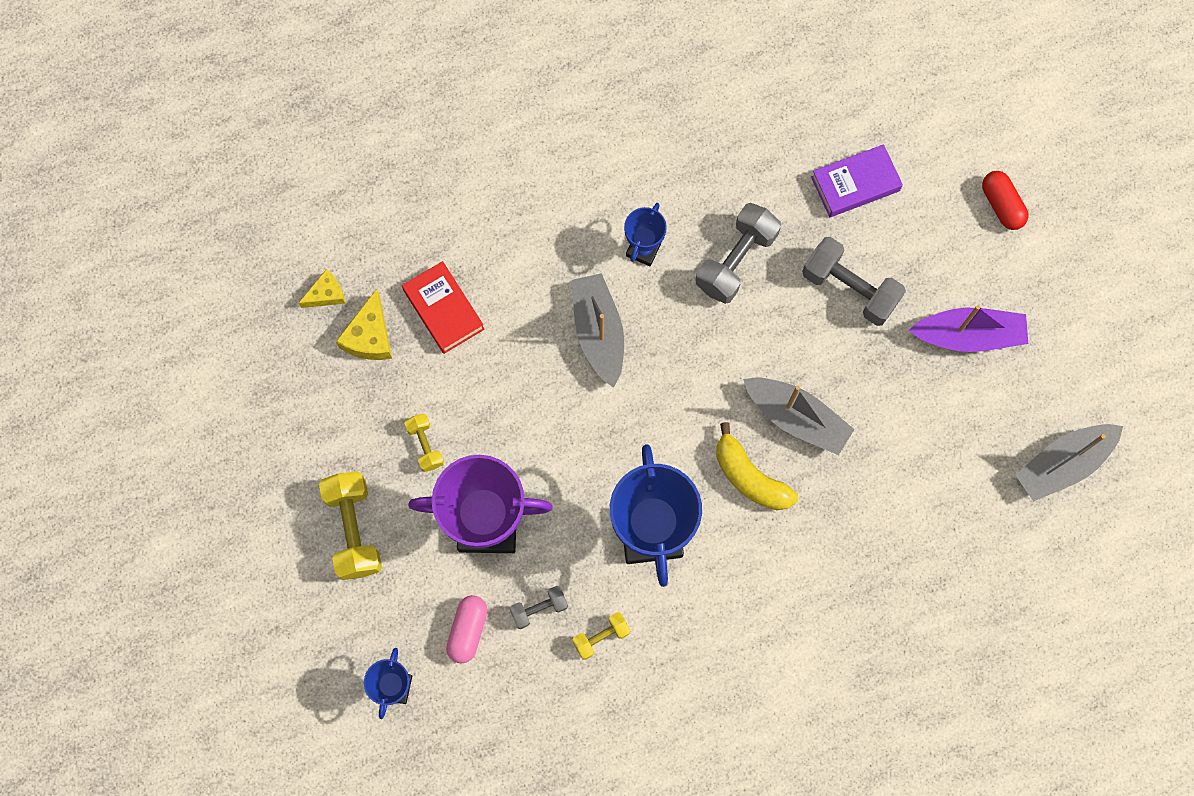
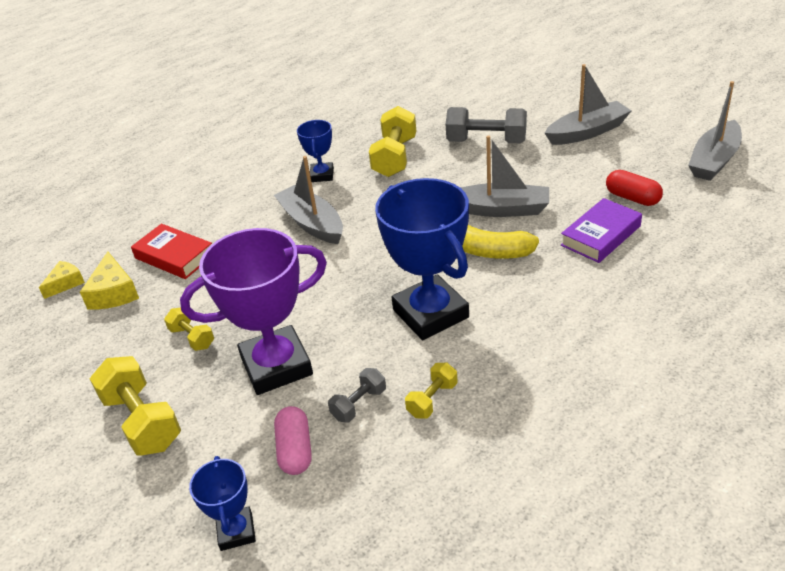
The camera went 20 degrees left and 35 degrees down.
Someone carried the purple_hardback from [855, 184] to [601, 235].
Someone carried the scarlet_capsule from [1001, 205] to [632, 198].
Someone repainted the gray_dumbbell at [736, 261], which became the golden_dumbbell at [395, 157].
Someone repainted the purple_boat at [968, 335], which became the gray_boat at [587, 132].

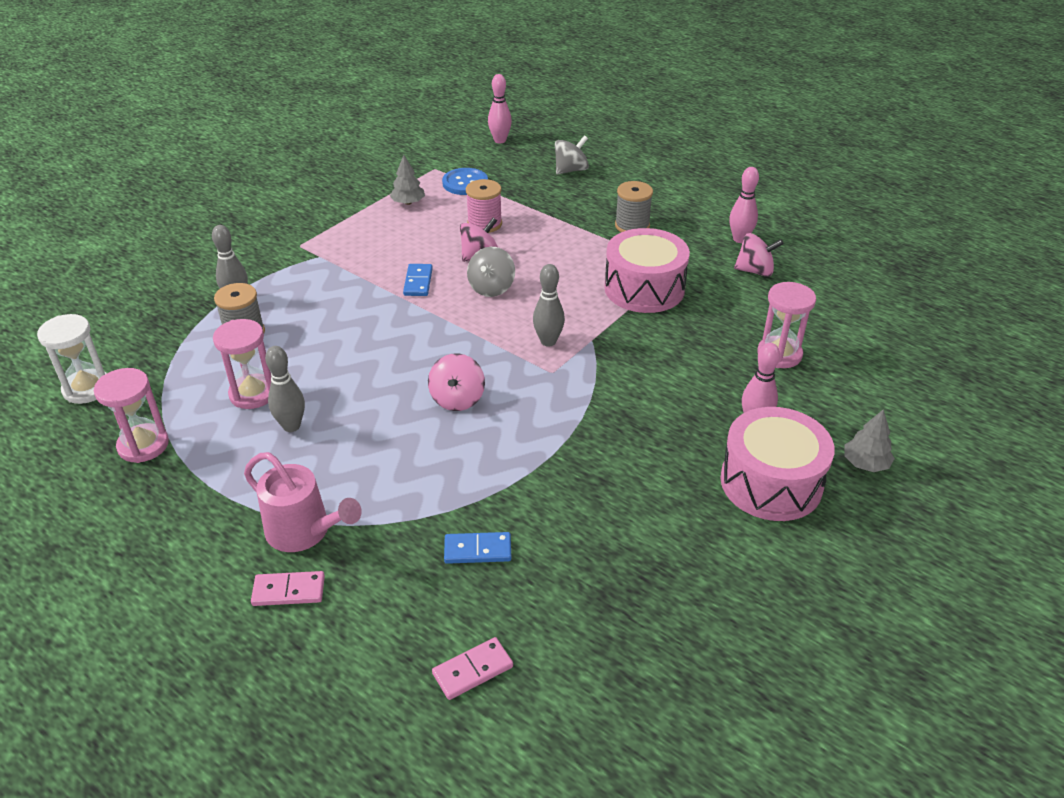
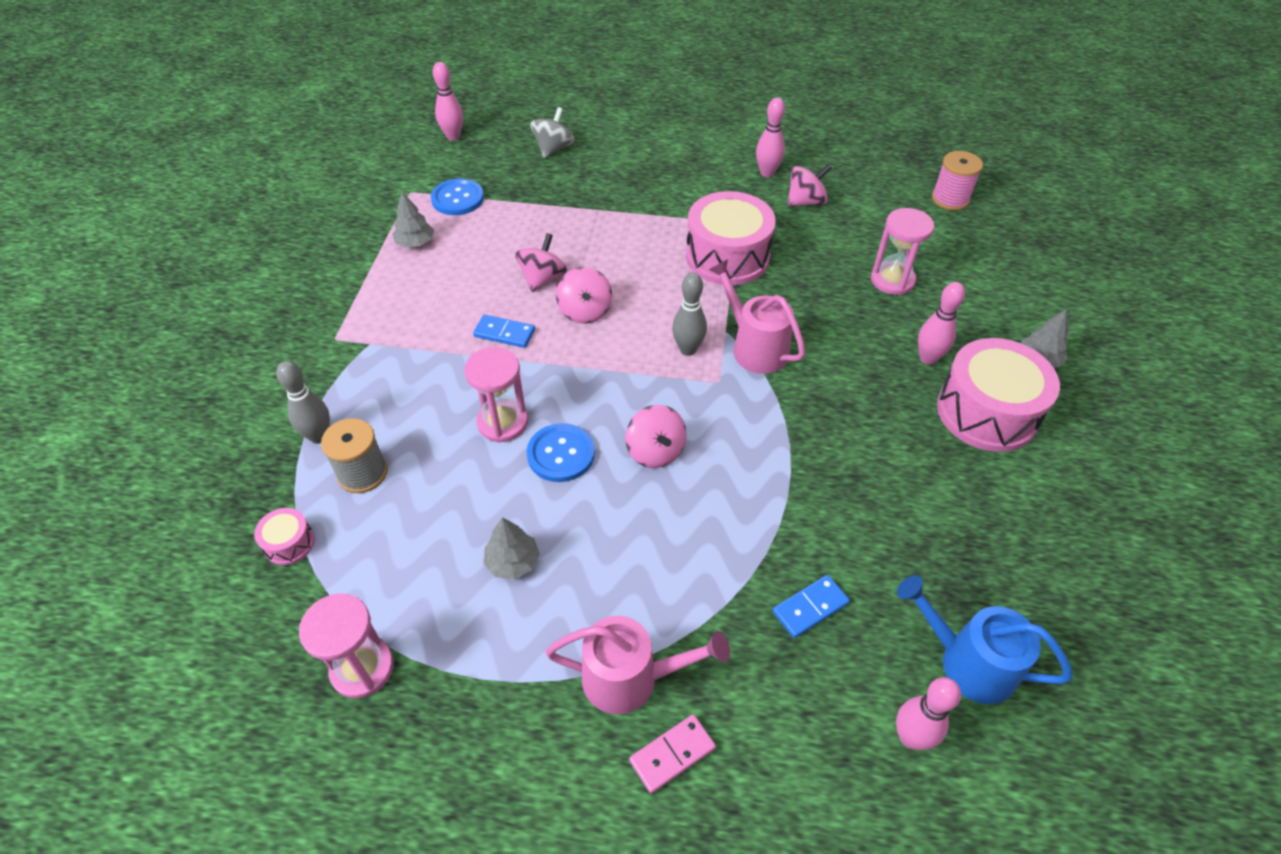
The camera went 30 degrees left and 10 degrees up.
Someone took away the white_sand_timer at [87, 388].
Someone took away the gray_spool at [632, 226].
Someone put down the pink_snare_drum at [289, 543].
Someone put down the royal_blue_button at [561, 454].
Someone put down the pink_watering_can at [754, 347].
Someone put down the royal_blue_watering_can at [967, 662].
Someone carried the pink_sand_timer from [253, 394] to [503, 422].
Someone carried the pink_spool from [484, 224] to [950, 199].
Someone swapped the gray_tenpin at [291, 426] for the gray_toy_tree at [512, 562].
Someone swapped the pink_domino_tile at [473, 670] for the pink_tenpin at [910, 737].
Someone repainted the gray_spinning_top at [491, 288], which became the pink_spinning_top at [585, 311].
Someone rotated the royal_blue_domino_tile at [418, 282] by 45 degrees counterclockwise.

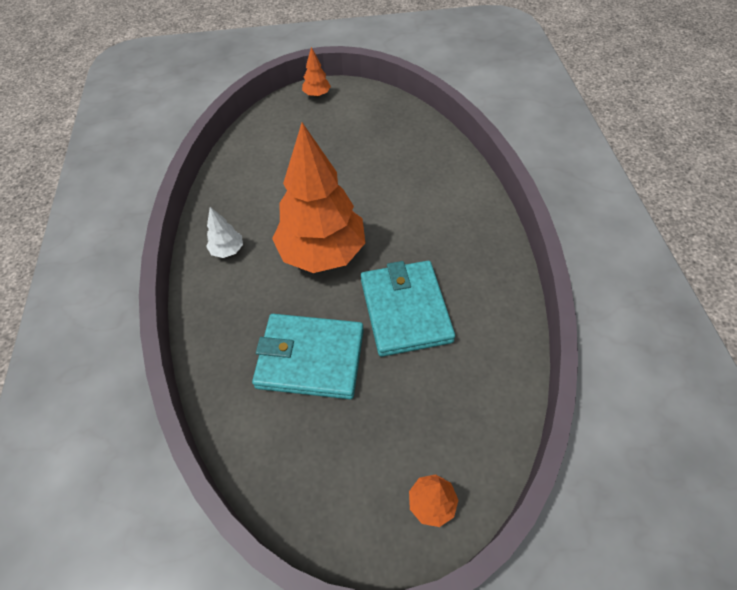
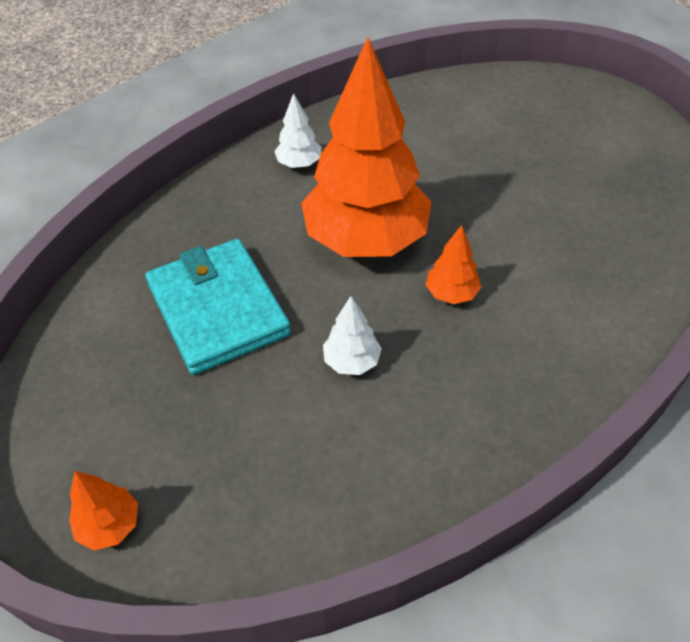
The camera went 55 degrees right and 5 degrees down.
Someone carried the orange_toy_tree from [317, 95] to [451, 294].
Someone swapped the turquoise_wallet at [405, 310] for the white_toy_tree at [352, 362].

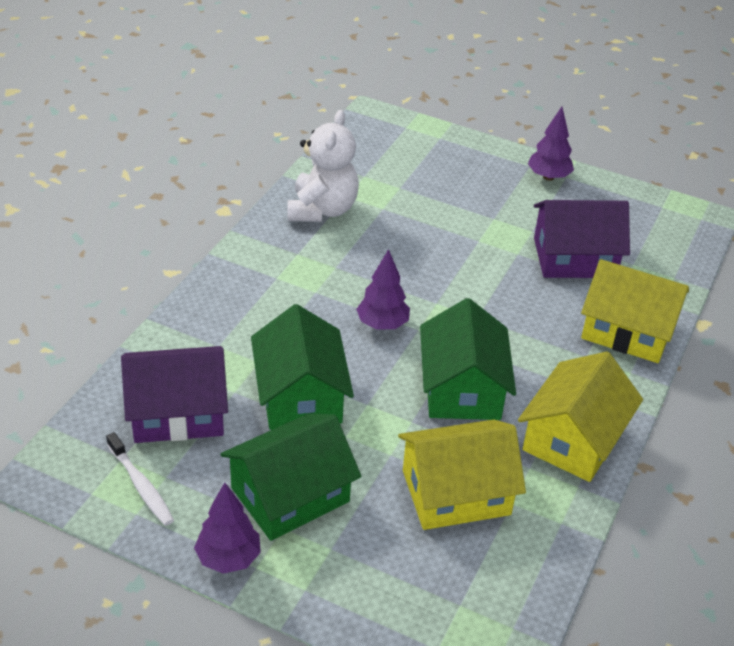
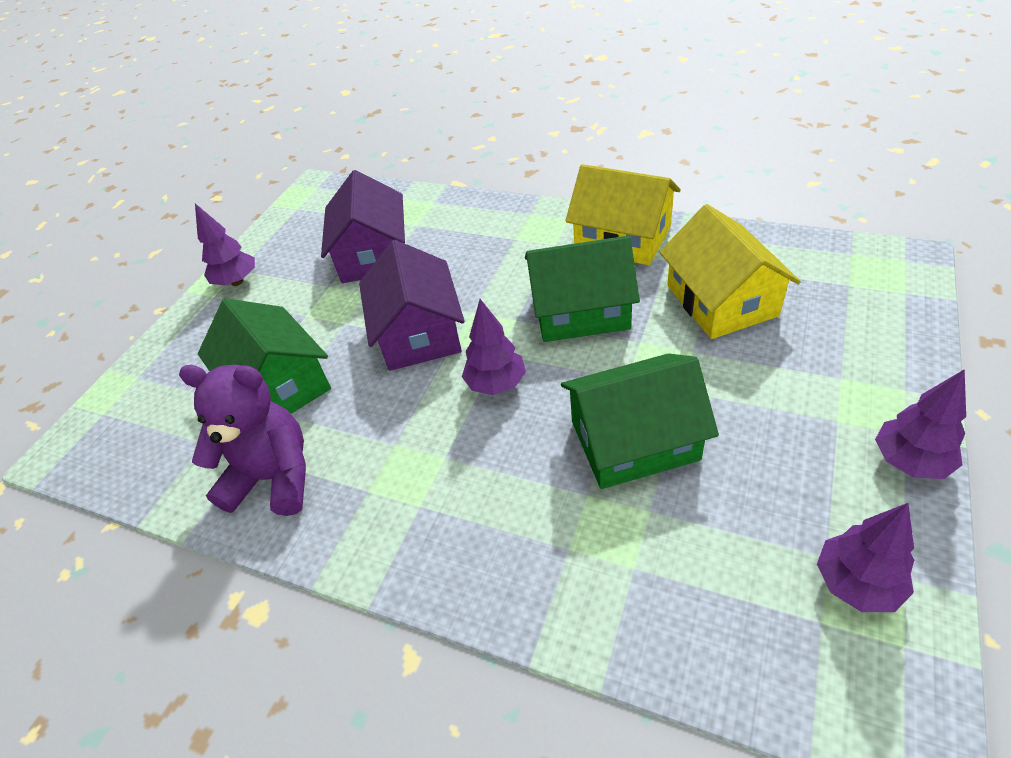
The camera went 85 degrees left and 5 degrees up.
Someone took away the golden_toy_house at [627, 330].
Someone carried the purple_toy_house from [177, 412] to [419, 332].
Someone carried the emerald_toy_house from [290, 494] to [278, 385].
Someone swapped the white_dental_brush at [141, 485] for the purple_toy_tree at [856, 583].
Someone repainted the white_stuffed_bear at [322, 210], which became the purple_stuffed_bear at [274, 478].

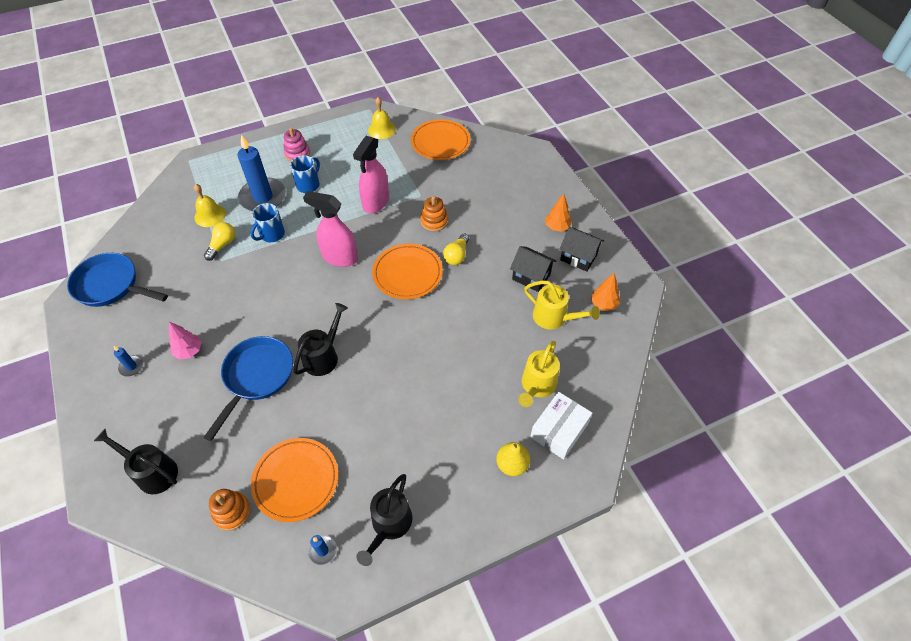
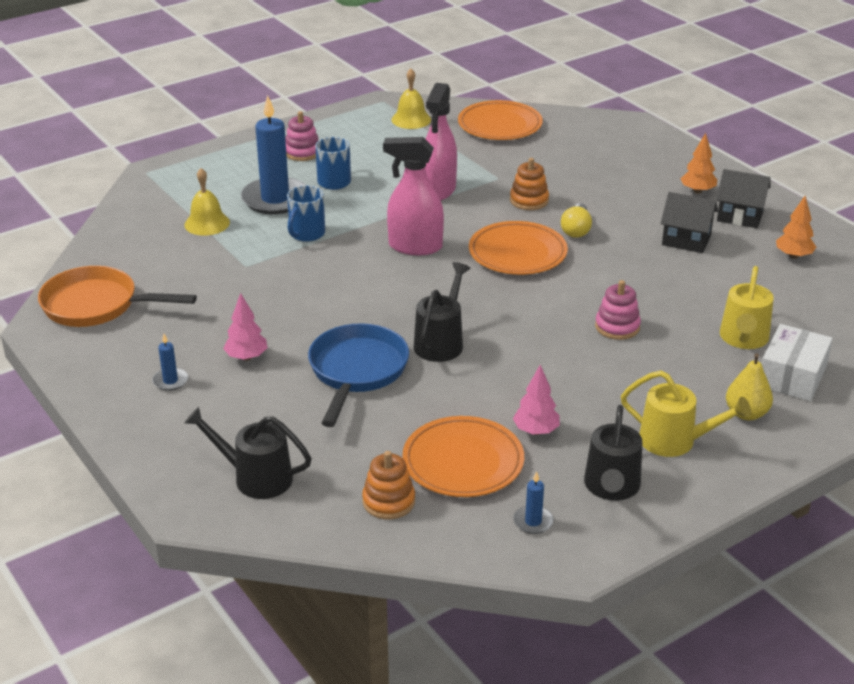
The camera went 10 degrees left and 20 degrees down.
Someone took away the golden_light_bulb at [222, 245].
Someone put down the pink_toy_tree at [536, 431].
Someone put down the pink_stacking_rings at [617, 327].
Someone carried the golden_watering_can from [554, 318] to [675, 441].
Someone repainted the royal_blue_pan at [111, 285], which became the orange_pan at [96, 305].

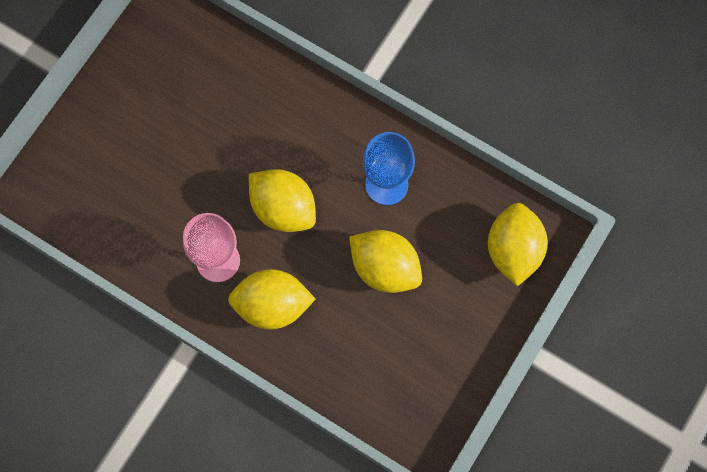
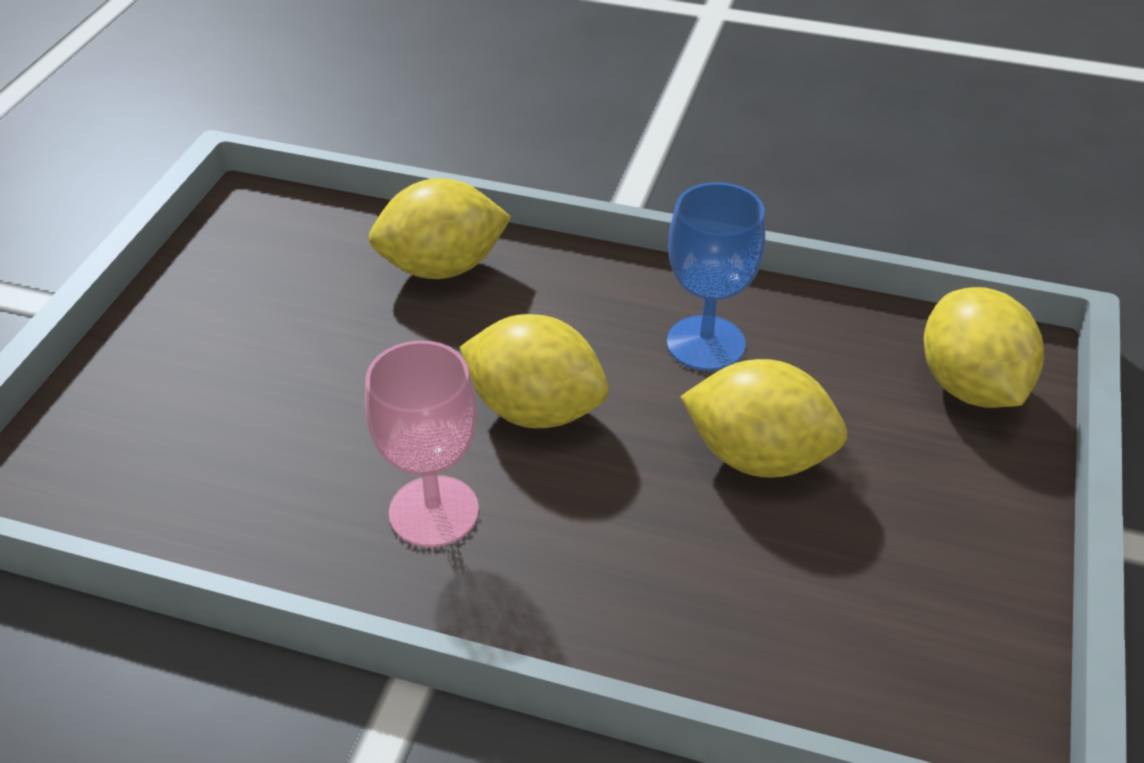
The camera went 15 degrees left and 30 degrees down.
Someone carried the golden_citrus_fruit from [272, 305] to [442, 267].

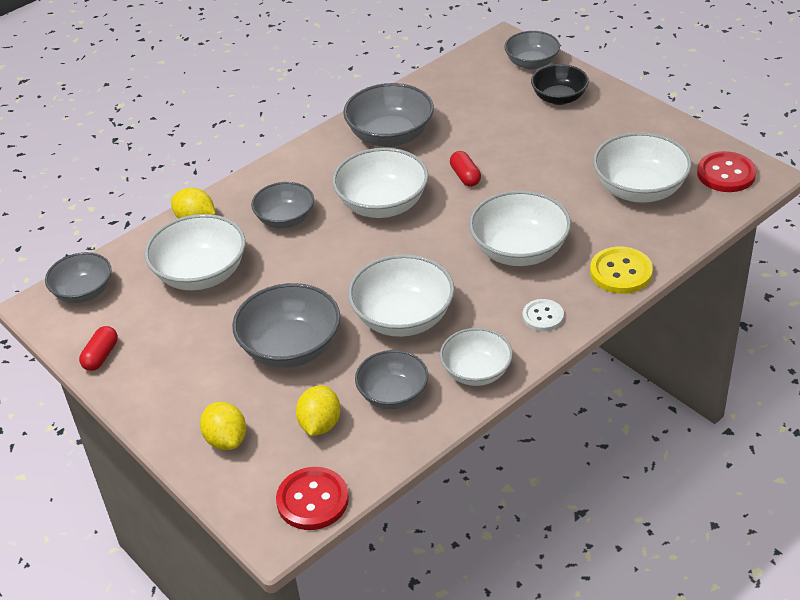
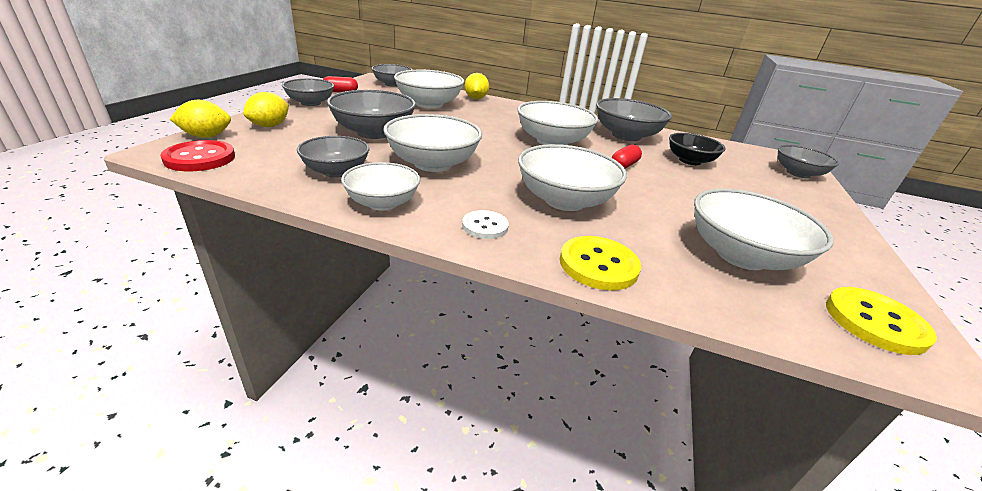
The camera went 55 degrees right and 10 degrees down.
Someone carried the gray_bowl from [285, 219] to [311, 103].
Someone carried the golden_citrus_fruit from [320, 424] to [206, 136].
Someone carried the black_bowl from [559, 98] to [690, 161].
Someone repainted the scarlet_button at [726, 174], which became the golden_button at [875, 322].

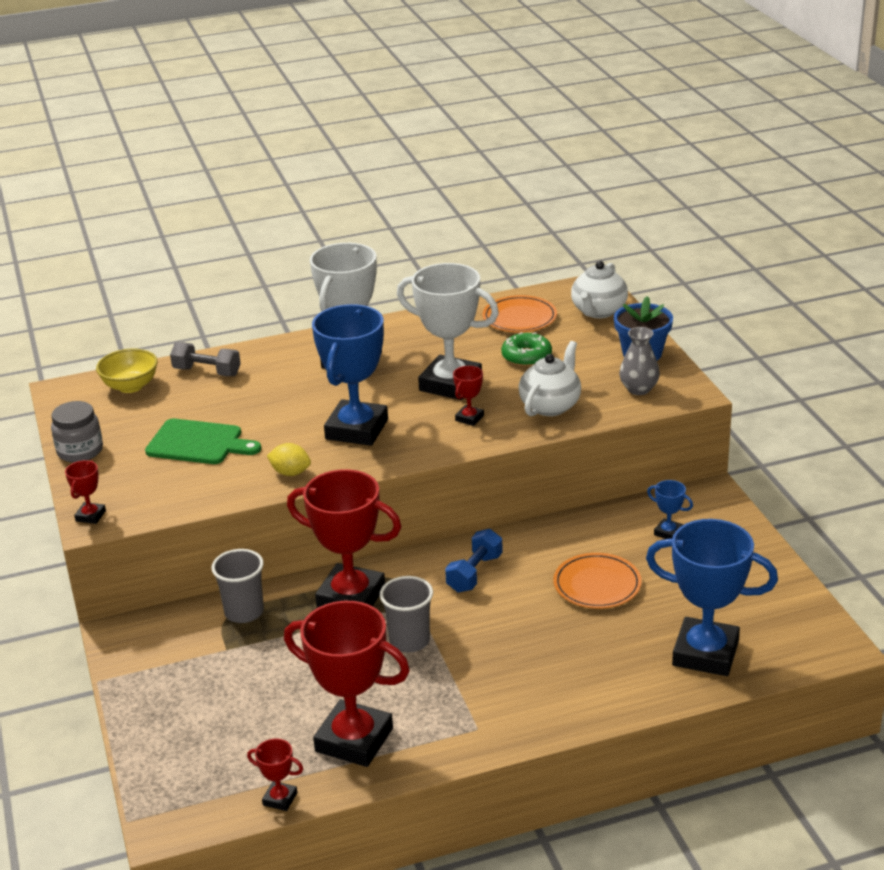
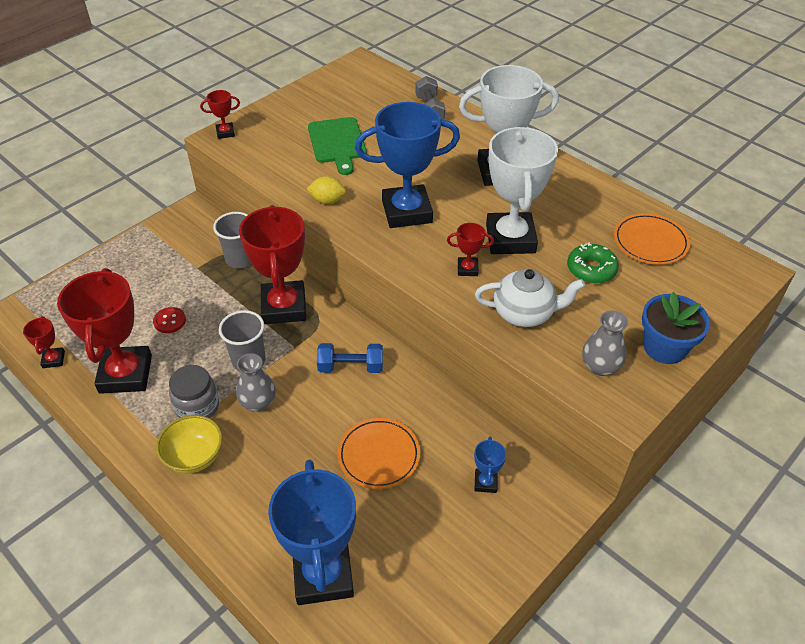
The camera went 60 degrees right and 15 degrees up.
Someone took away the white_china_teapot at [598, 311].
Someone put down the scarlet_button at [169, 321].
Someone put down the gray_flower_vase at [258, 402].
Someone carried the gray_preserve_jar from [80, 451] to [197, 407].
Someone carried the golden_bowl from [130, 386] to [194, 457].
Someone rotated the golden_citrus_fruit at [290, 473] by 75 degrees counterclockwise.

